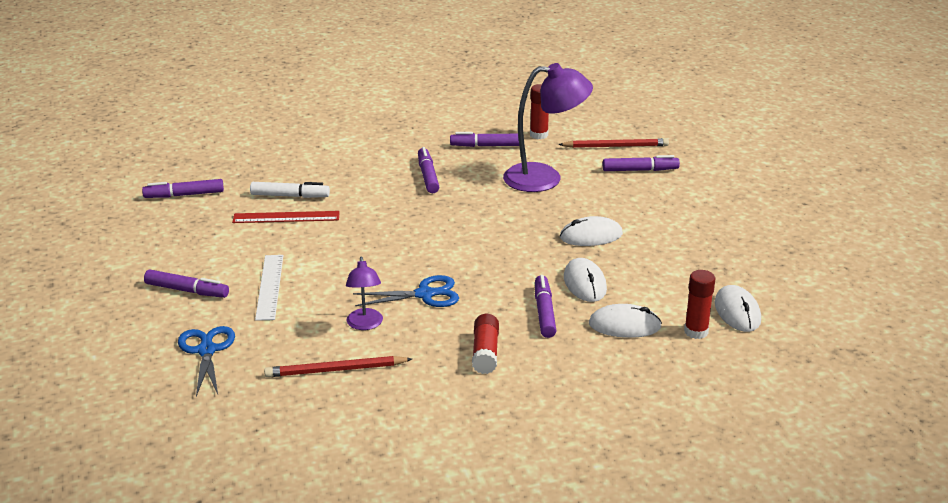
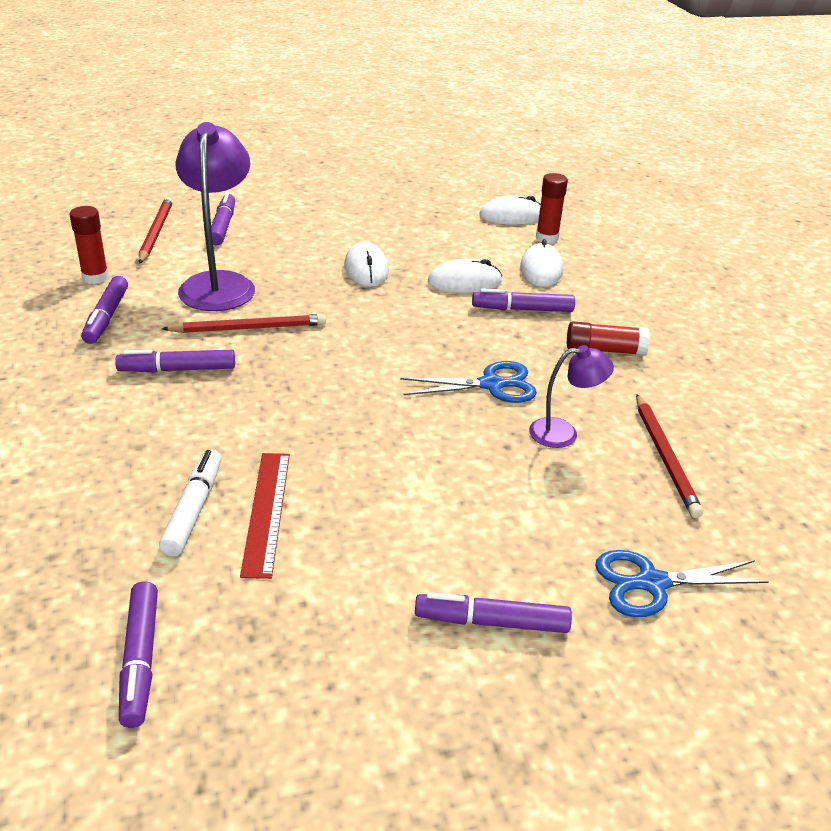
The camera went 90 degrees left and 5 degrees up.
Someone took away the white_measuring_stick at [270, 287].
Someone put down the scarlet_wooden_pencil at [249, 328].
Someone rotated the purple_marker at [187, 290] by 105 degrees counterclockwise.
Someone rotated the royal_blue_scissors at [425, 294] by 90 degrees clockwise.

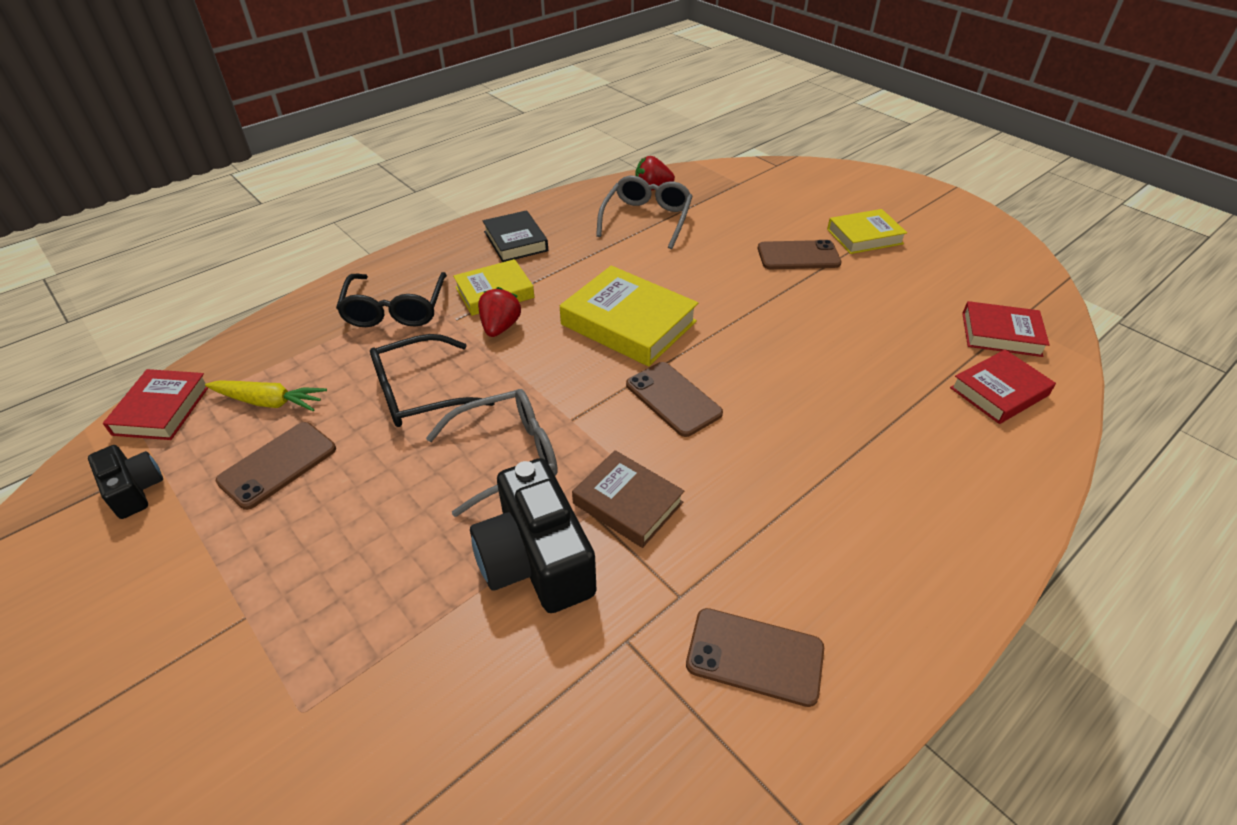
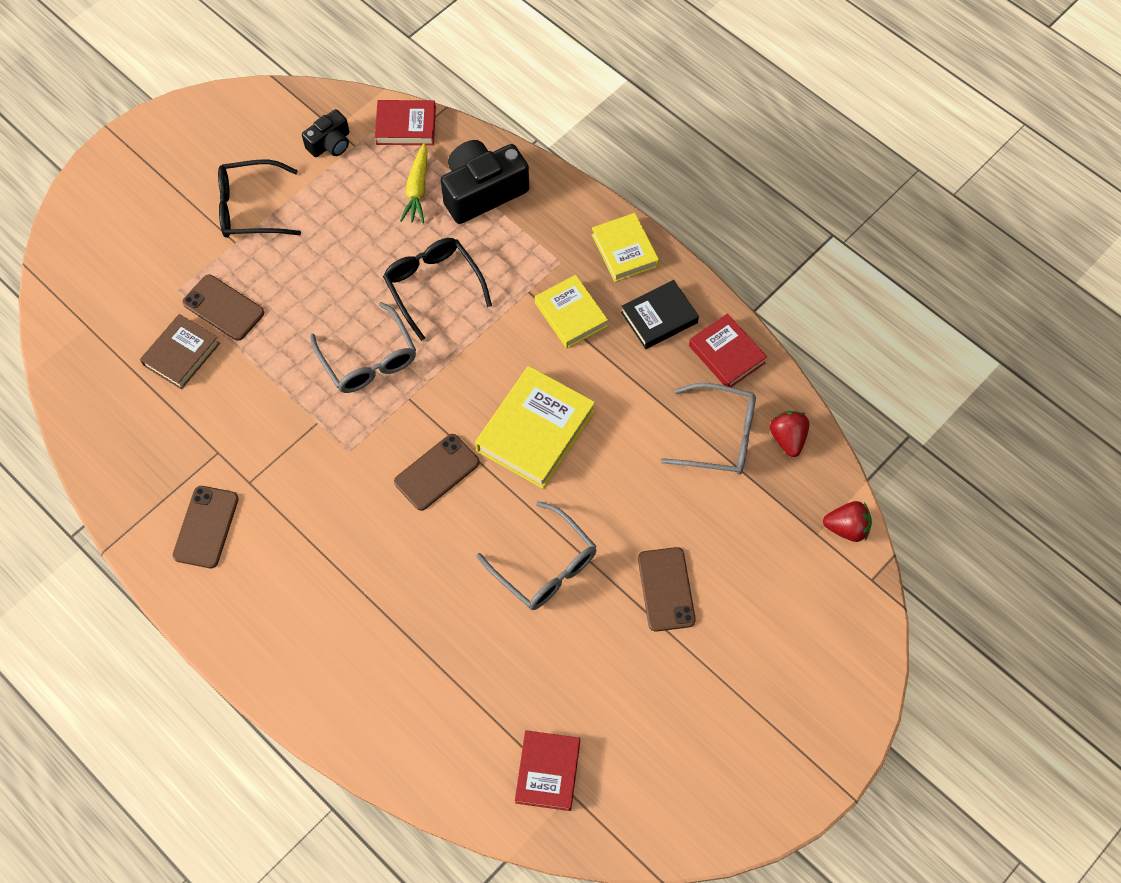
The camera went 85 degrees right and 20 degrees up.
Someone put down the gray_eyeglasses at [544, 566].
Someone carried the brown_smartphone from [278, 465] to [223, 308].
Someone carried the black_eyeglasses from [395, 309] to [251, 208].
Someone carried the black_compact_camera from [536, 560] to [482, 191].
Someone carried the scarlet_berry from [500, 327] to [846, 528].
Someone carried the brown_hardback from [628, 503] to [181, 354].
Someone carried the golden_hardback from [864, 236] to [624, 250].
Someone carried the scarlet_hardback from [999, 391] to [726, 354].

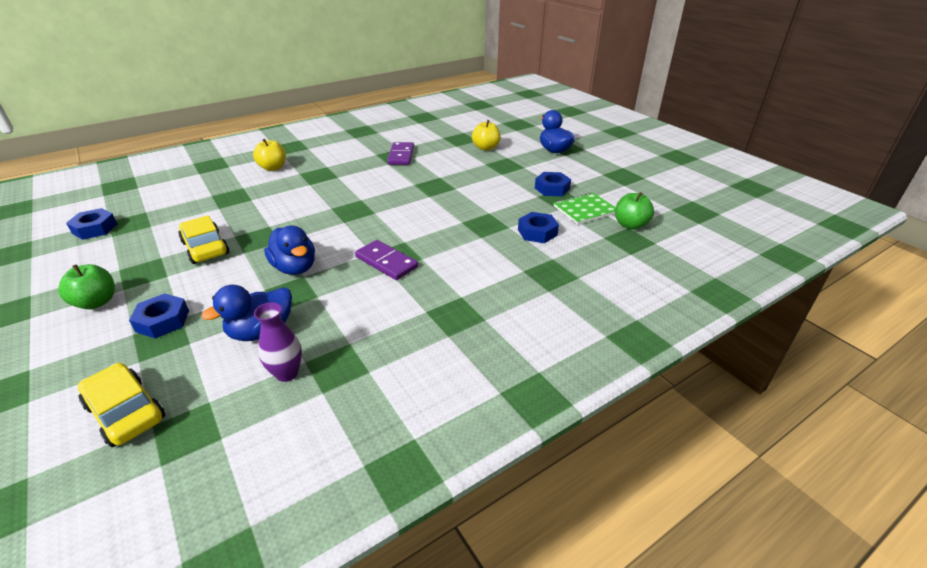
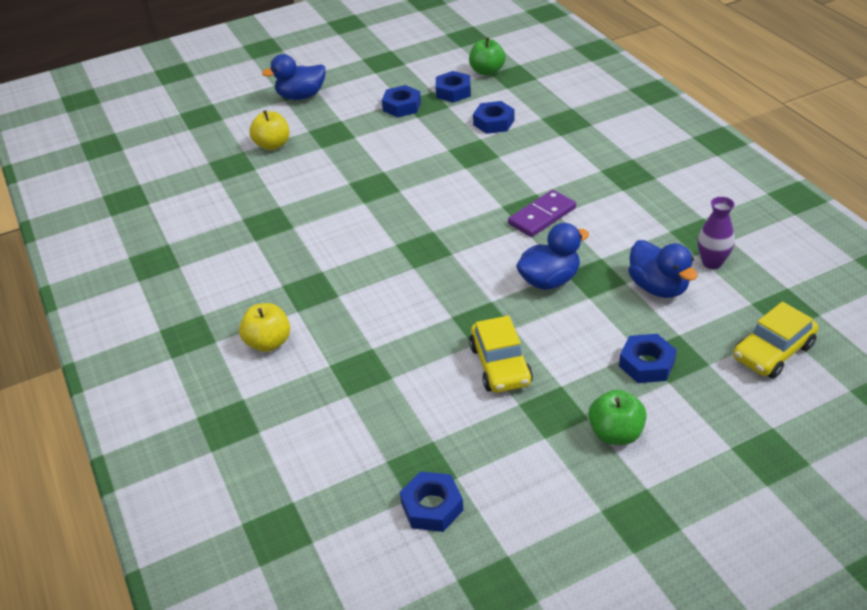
The camera went 80 degrees left and 5 degrees up.
Someone took away the purple_domino_tile at [401, 155].
Someone swapped the emerald_notepad at [585, 210] for the royal_blue_nut at [453, 92].
Someone rotated the golden_toy_car at [205, 248] by 75 degrees counterclockwise.

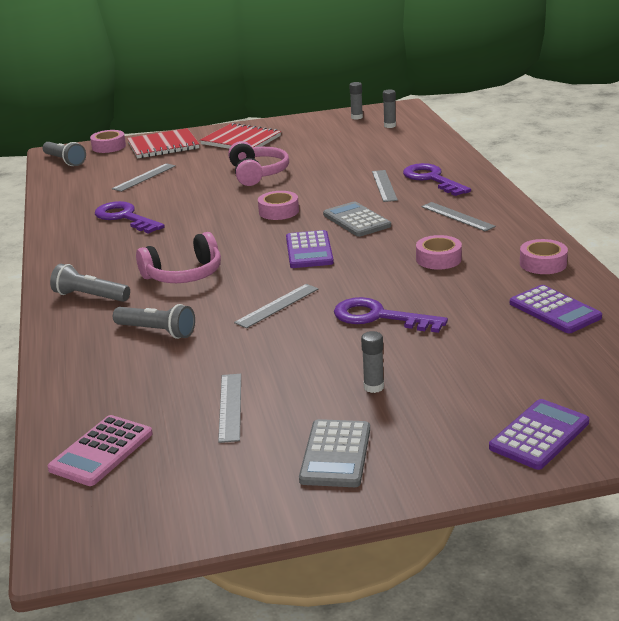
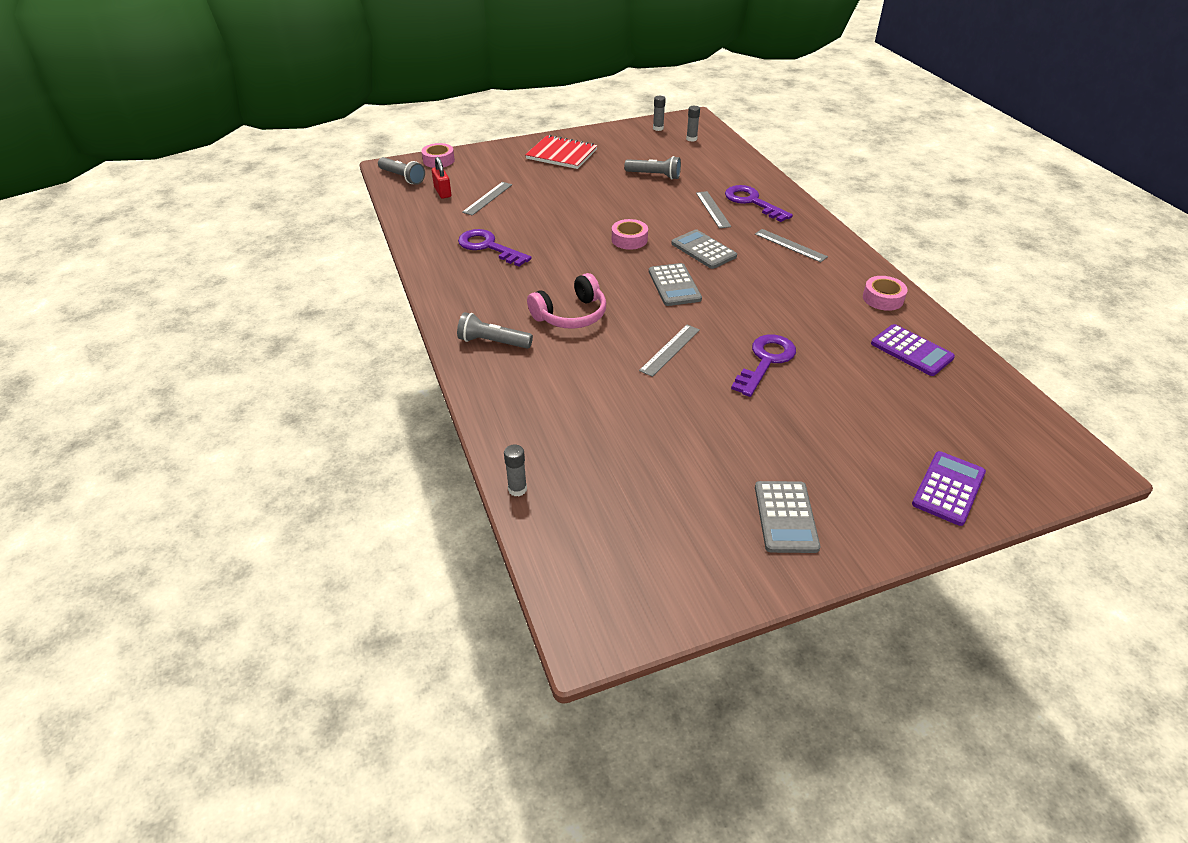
The camera went 10 degrees left and 15 degrees up.
Someone took away the pink_adding_machine at [101, 451].
Someone took away the scarlet_notepad at [163, 146].
Someone took away the gray_measuring_stick at [230, 407].
Someone took away the pink_headset at [258, 174].
Someone took away the pink_sticky_tape at [438, 259].
Someone put down the scarlet_lock at [442, 192].
Someone carried the gray_flashlight from [157, 331] to [654, 175].
Someone carried the gray_glue_stick from [373, 387] to [517, 489].
Someone repainted the purple_adding_machine at [309, 250], which became the gray_adding_machine at [674, 285].
Someone rotated the purple_latchkey at [379, 317] by 105 degrees clockwise.

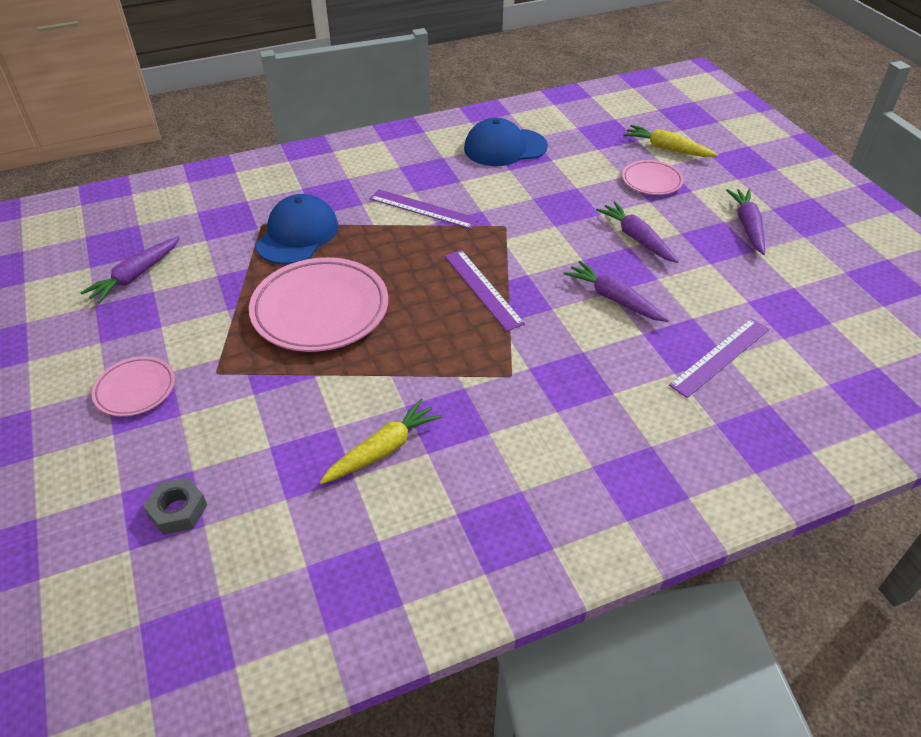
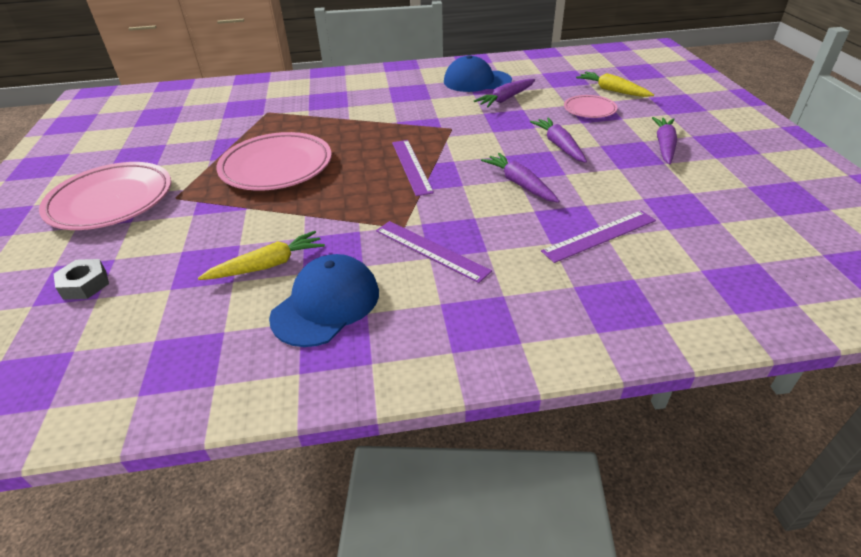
The camera went 15 degrees right and 5 degrees down.
Someone carried the purple_carrot from [135, 276] to [506, 99].
Someone carried the royal_blue_cap from [297, 235] to [326, 304].
Someone carried the purple_measuring_stick from [423, 209] to [431, 250].
Someone scaled the pink_plate at [135, 389] by 1.89.

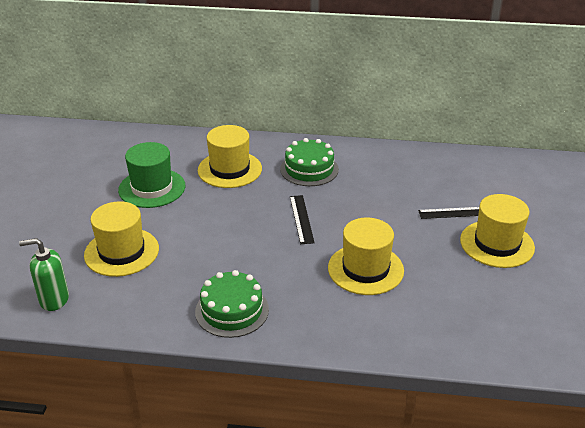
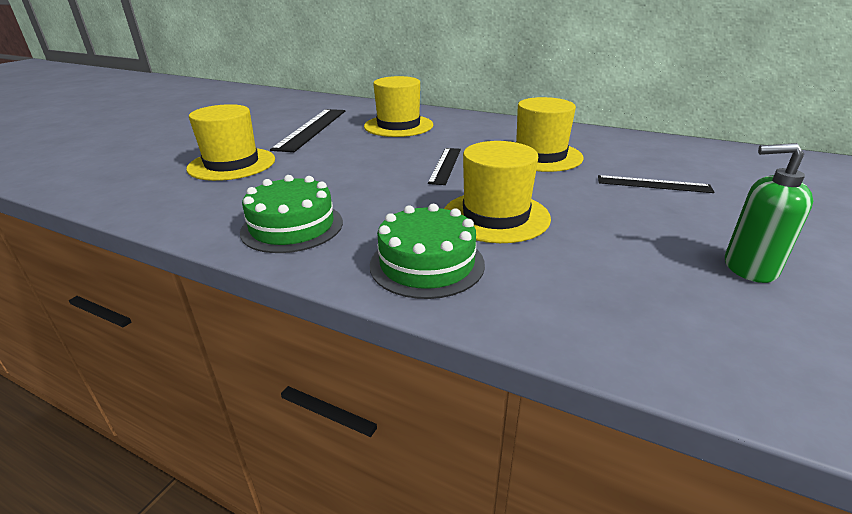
The camera went 20 degrees right and 5 degrees down.
Someone carried the emerald_soap_pump from [54, 299] to [749, 268].
Someone carried the emerald_cake from [309, 169] to [427, 264].
Someone carried the golden_tall_hat from [497, 244] to [540, 156].
Someone swapped the emerald_tall_hat at [152, 188] for the black_measuring_stick at [311, 129].

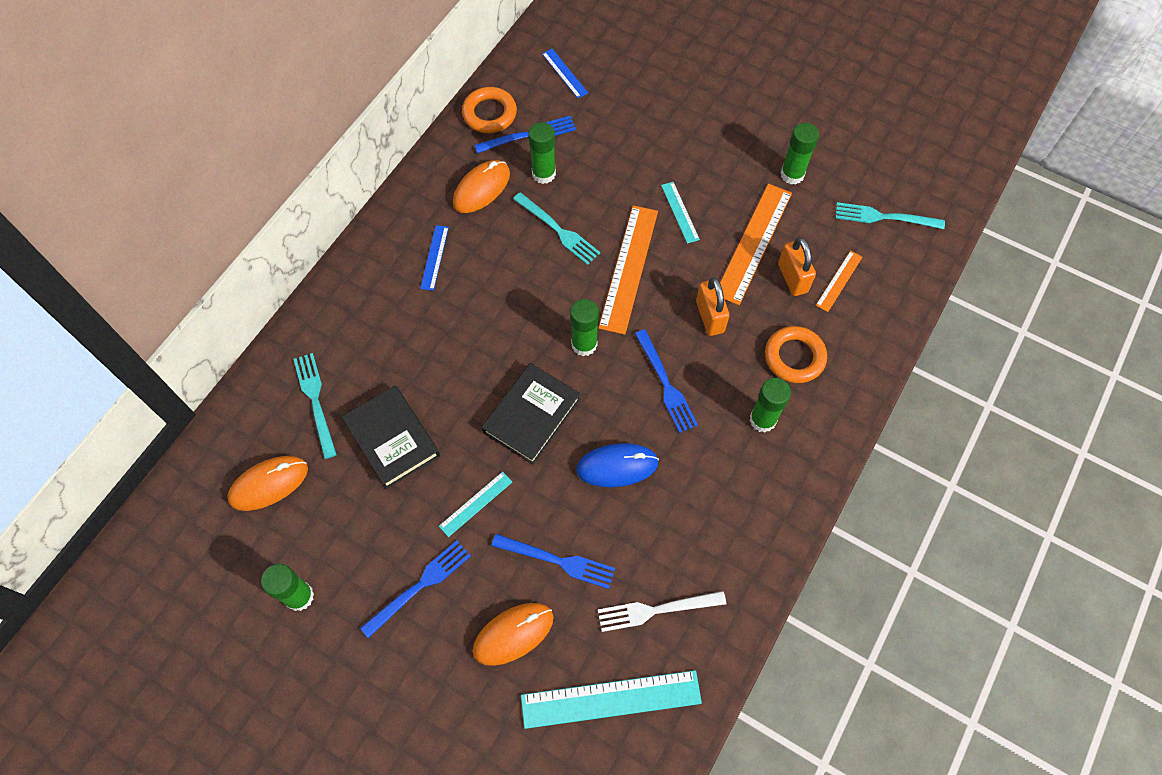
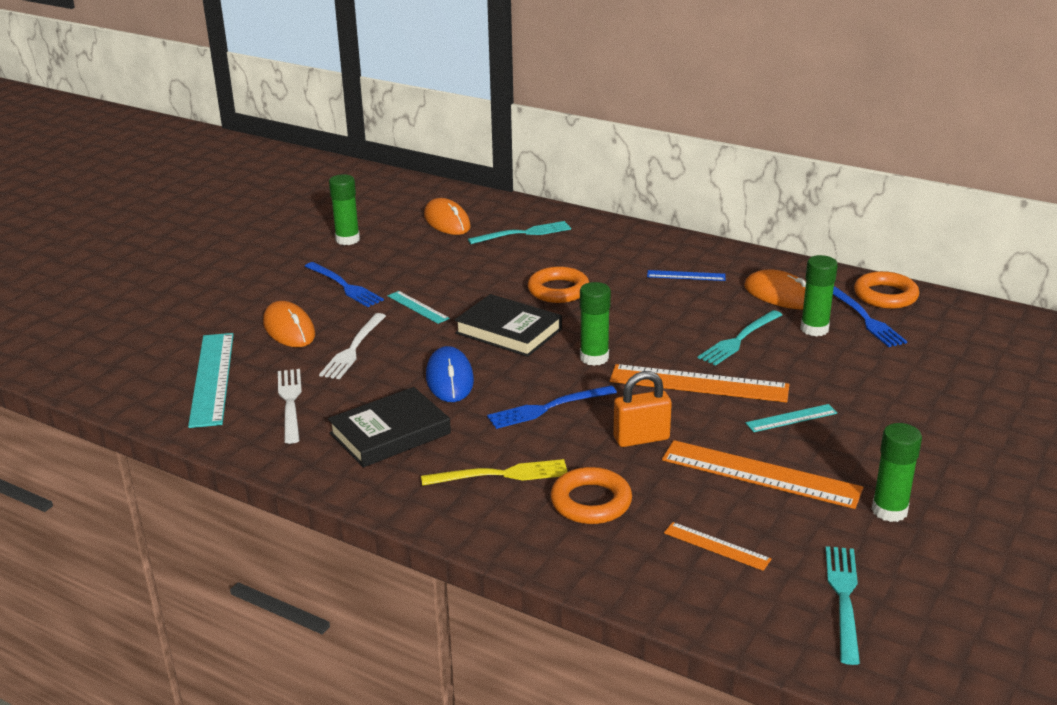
The camera went 90 degrees right and 35 degrees down.
Someone took away the royal_blue_measuring_stick at [565, 73].
Someone took away the orange_lock at [792, 278].
Someone put down the orange_hoop at [558, 290].
Someone carried the black_hardback from [392, 439] to [390, 433].
Someone swapped the emerald_glue_stick at [762, 420] for the golden_table_fork at [502, 474].
Someone repainted the royal_blue_table_fork at [559, 561], which became the white_table_fork at [353, 349].

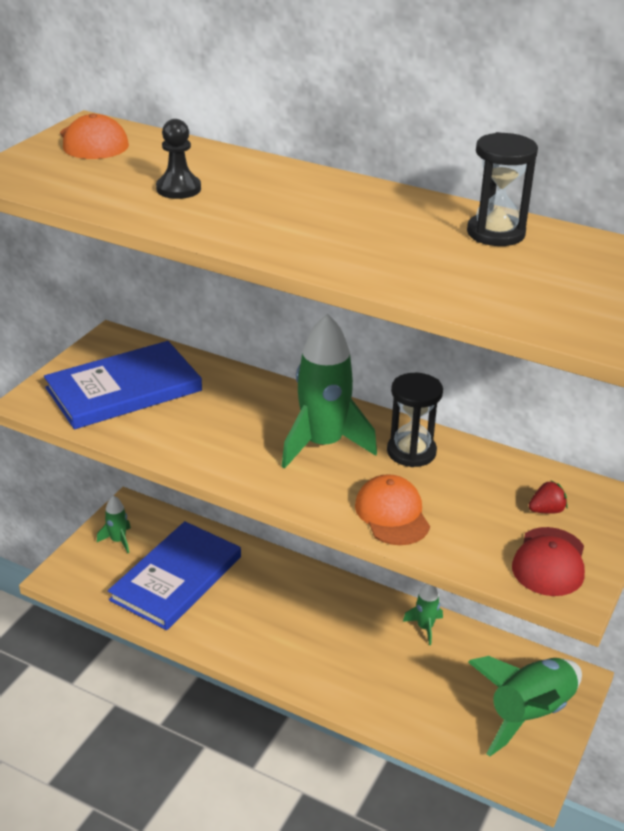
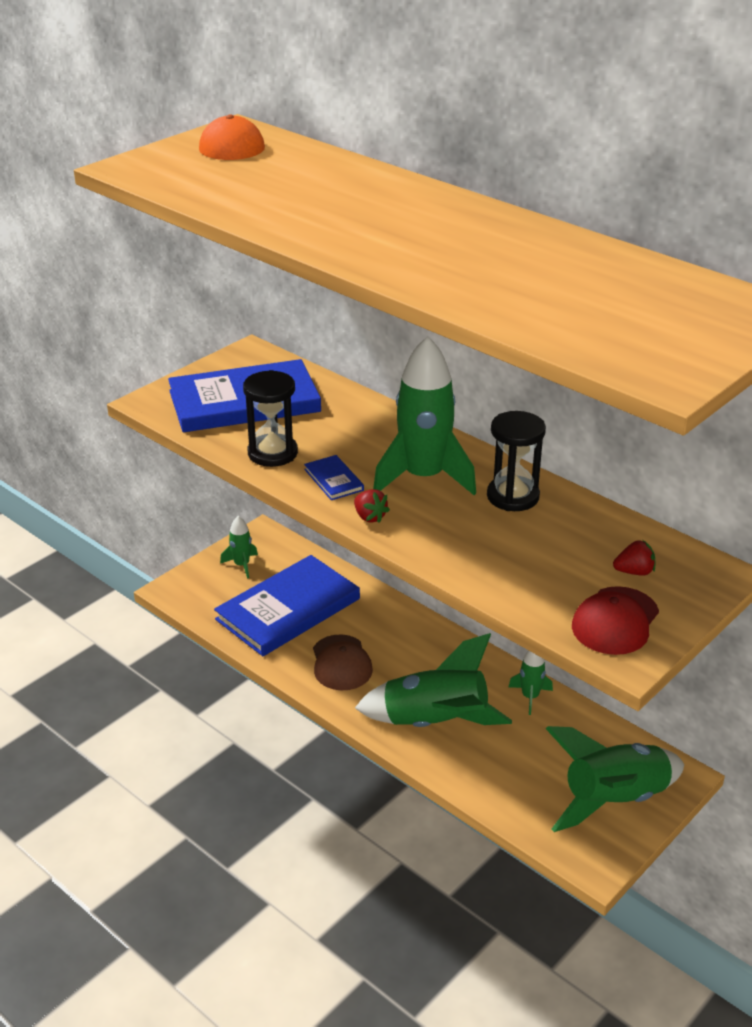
The camera went 15 degrees right and 0 degrees up.
Someone took away the black_game_pawn at [178, 189].
Someone took away the orange_cap at [392, 514].
Someone put down the royal_blue_hardback at [333, 480].
Someone put down the brown_cap at [341, 663].
Someone put down the scarlet_berry at [369, 517].
Someone put down the emerald_rocket at [435, 723].
Someone carried the black_sand_timer from [495, 233] to [272, 453].

